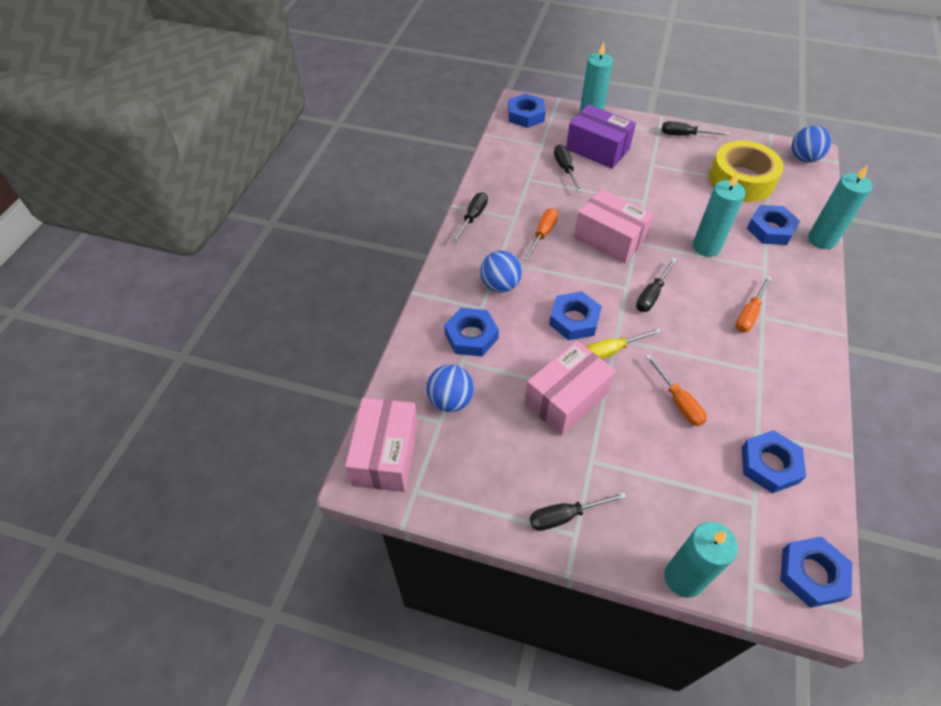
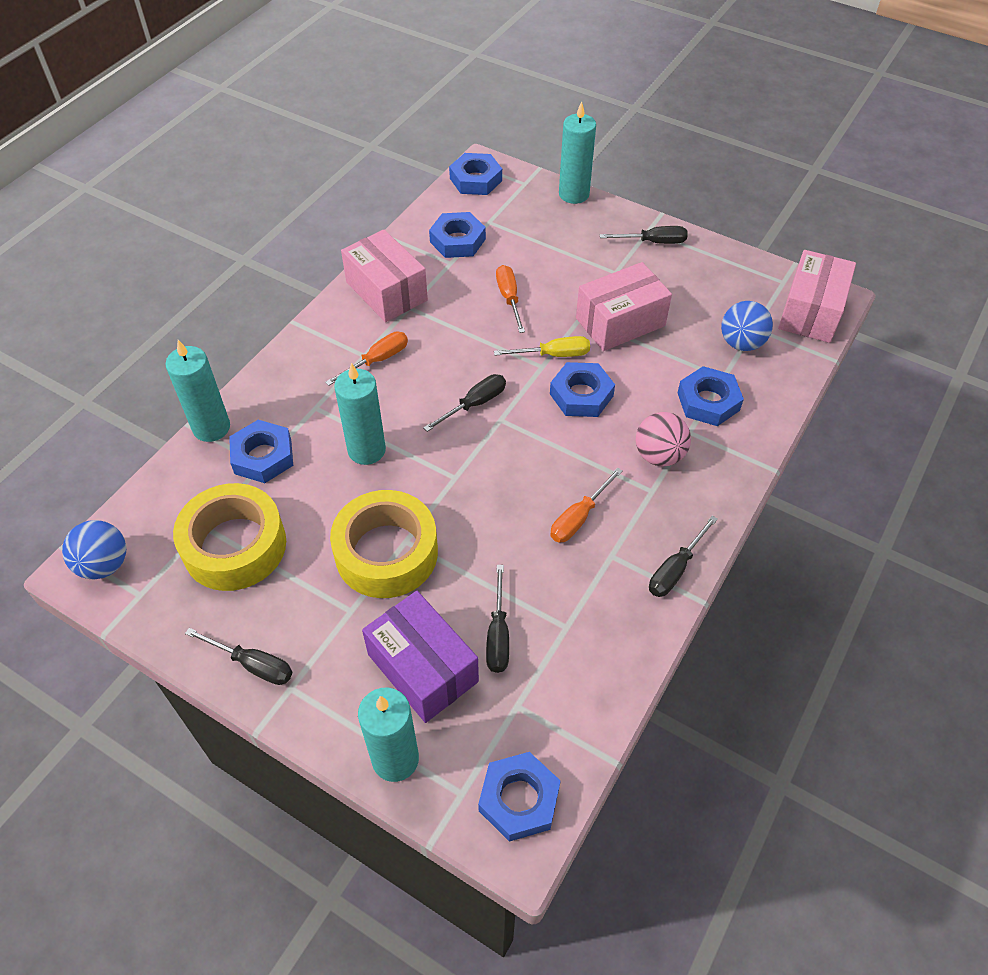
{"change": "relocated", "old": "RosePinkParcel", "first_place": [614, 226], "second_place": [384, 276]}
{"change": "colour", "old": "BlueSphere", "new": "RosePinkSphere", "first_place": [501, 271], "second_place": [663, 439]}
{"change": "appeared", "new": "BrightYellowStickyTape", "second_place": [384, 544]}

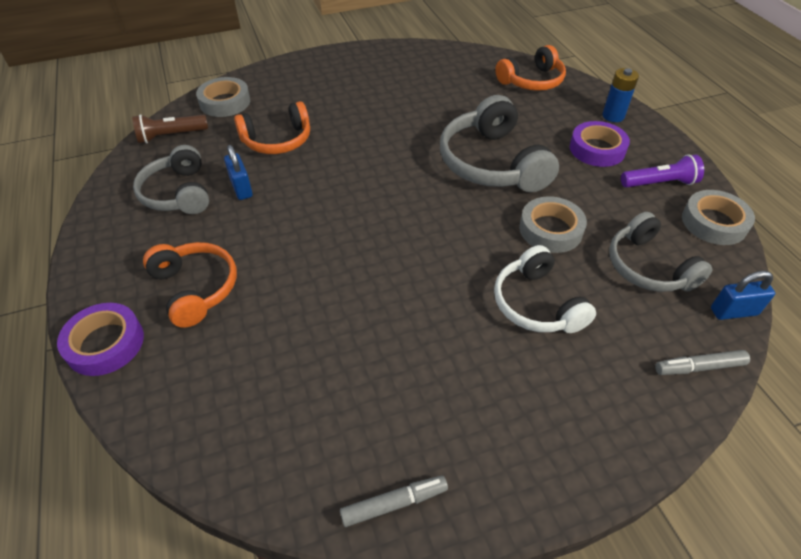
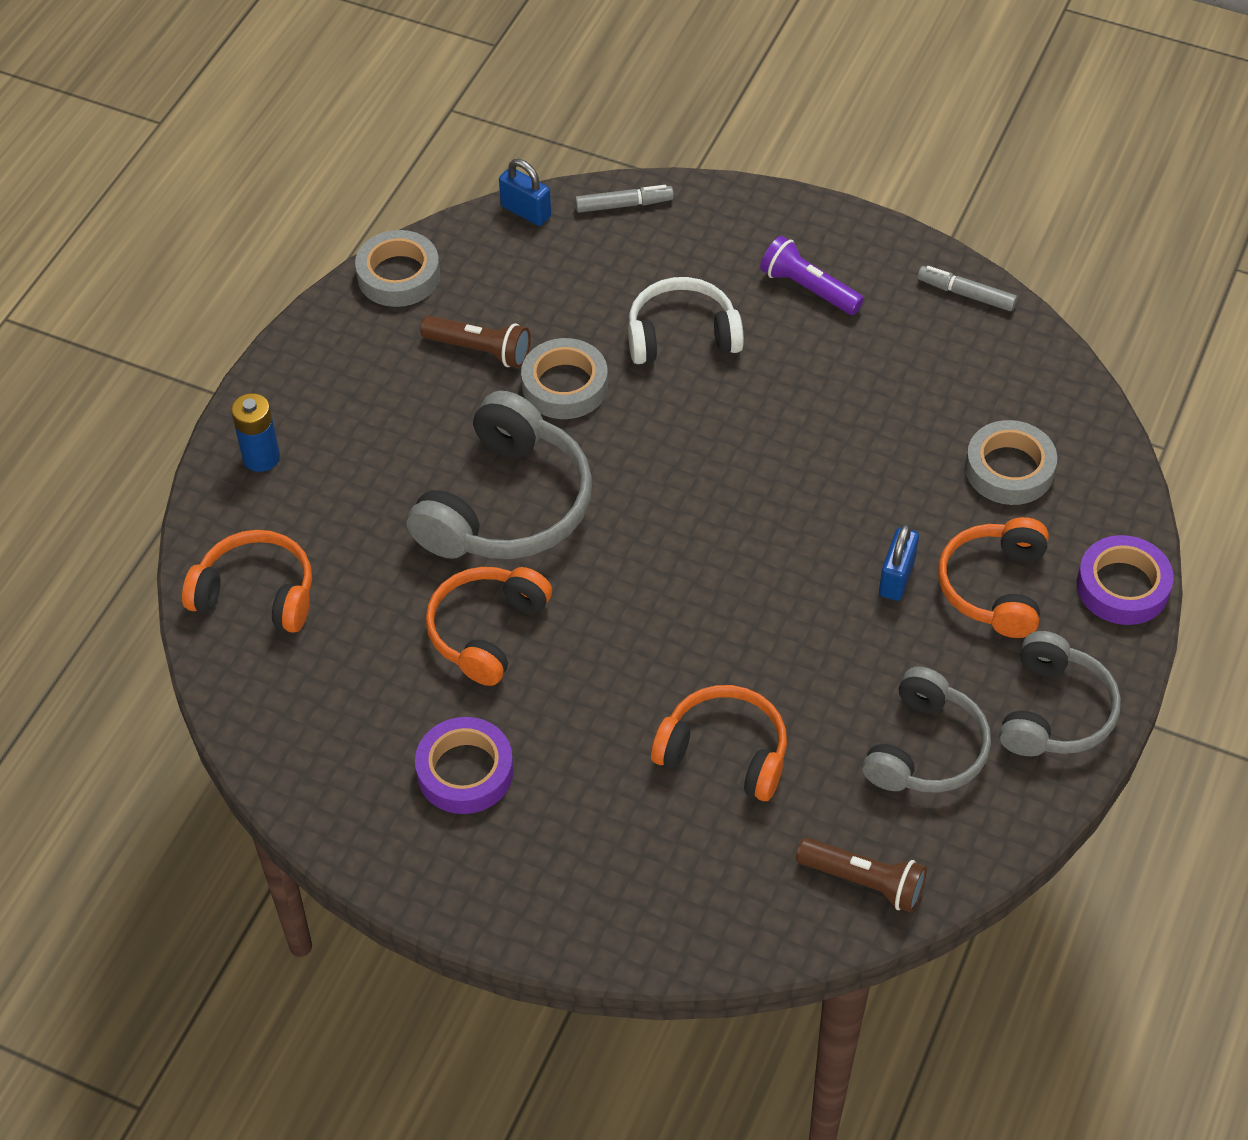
{"change": "relocated", "old": "GrayStickyTape", "first_place": [223, 97], "second_place": [1011, 462]}
{"change": "relocated", "old": "VioletStickyTape", "first_place": [600, 144], "second_place": [464, 765]}
{"change": "relocated", "old": "BlueLock", "first_place": [238, 172], "second_place": [899, 562]}
{"change": "relocated", "old": "VioletPocketTorch", "first_place": [662, 171], "second_place": [812, 275]}
{"change": "relocated", "old": "GrayOverEarHeadphones", "first_place": [661, 252], "second_place": [1060, 693]}
{"change": "spun", "old": "WhiteOverEarHeadphones", "first_place": [545, 289], "second_place": [686, 320], "degrees": -120}
{"change": "spun", "old": "GrayMarkerPen", "first_place": [702, 362], "second_place": [624, 199], "degrees": -45}
{"change": "appeared", "new": "DarkBrownPocketTorch", "second_place": [475, 342]}
{"change": "appeared", "new": "OrangeColouredOverEarHeadphones", "second_place": [488, 626]}

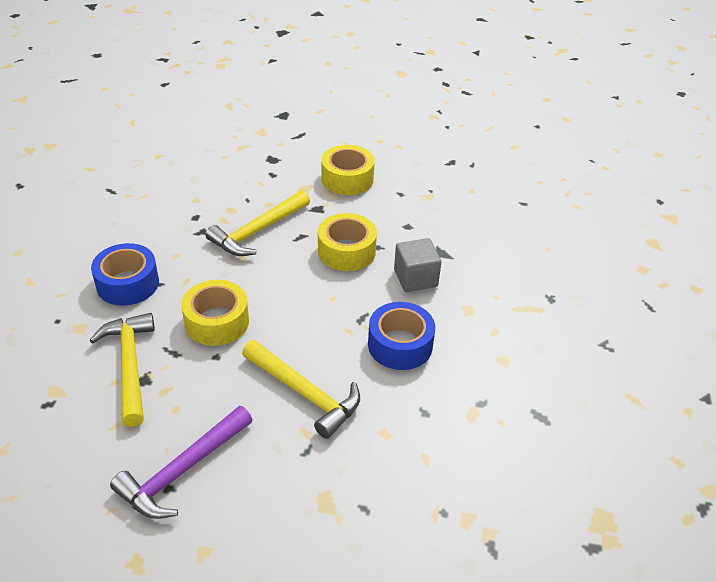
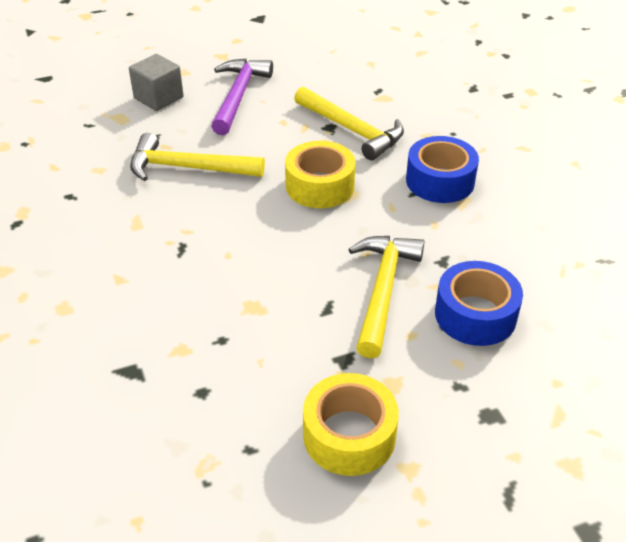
{"change": "missing", "old": "BrightYellowStickyTape", "first_place": [347, 242]}
{"change": "relocated", "old": "GrayCube", "first_place": [418, 265], "second_place": [156, 82]}
{"change": "relocated", "old": "BlueStickyTape", "first_place": [401, 336], "second_place": [479, 303]}

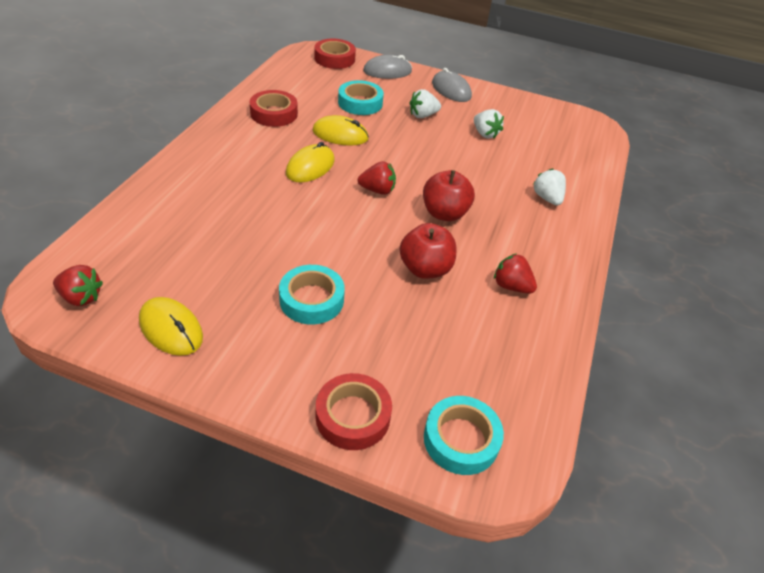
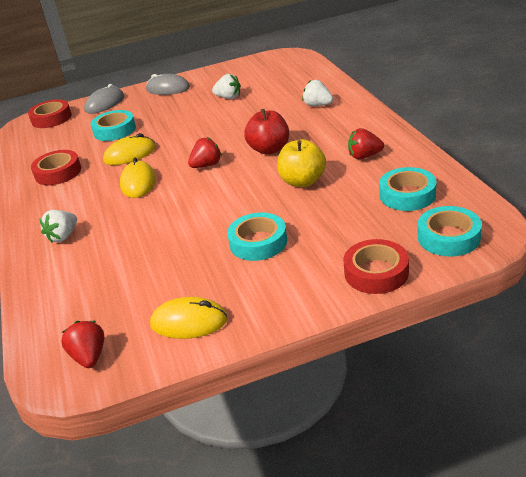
{"change": "relocated", "old": "WhiteStrawberry", "first_place": [425, 103], "second_place": [58, 226]}
{"change": "colour", "old": "RedToyApple", "new": "BrightYellowToyApple", "first_place": [428, 251], "second_place": [301, 163]}
{"change": "spun", "old": "RedStrawberry", "first_place": [78, 285], "second_place": [82, 344], "degrees": -90}
{"change": "appeared", "new": "TurquoiseStickyTape", "second_place": [407, 189]}

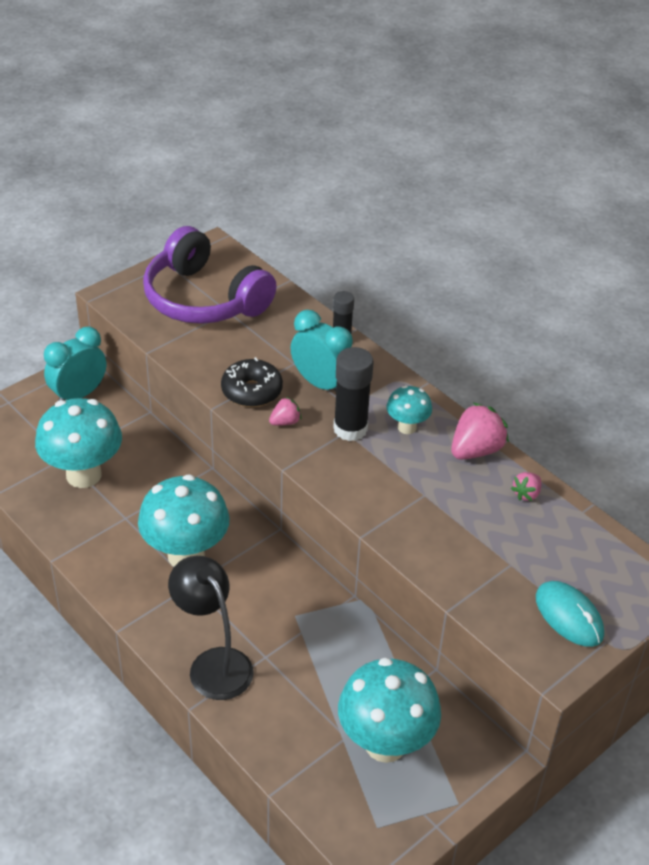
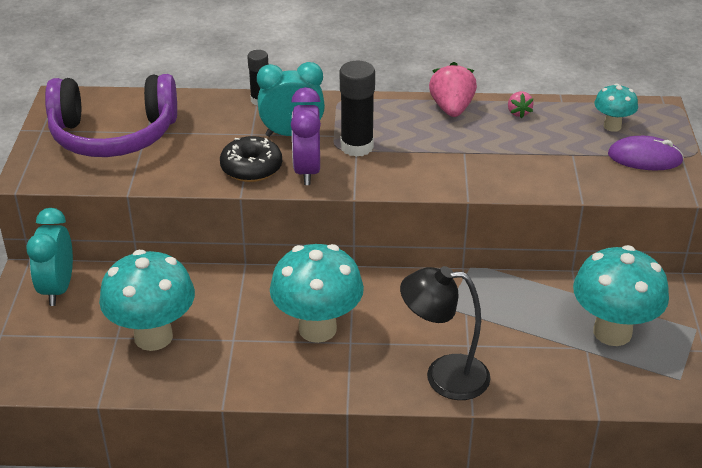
{"change": "relocated", "old": "TurquoiseMushroom", "first_place": [409, 409], "second_place": [616, 108]}
{"change": "exchanged", "old": "RosePinkStrawberry", "new": "VioletClock", "first_place": [285, 411], "second_place": [306, 136]}
{"change": "colour", "old": "TurquoiseMouse", "new": "VioletMouse", "first_place": [570, 614], "second_place": [646, 153]}

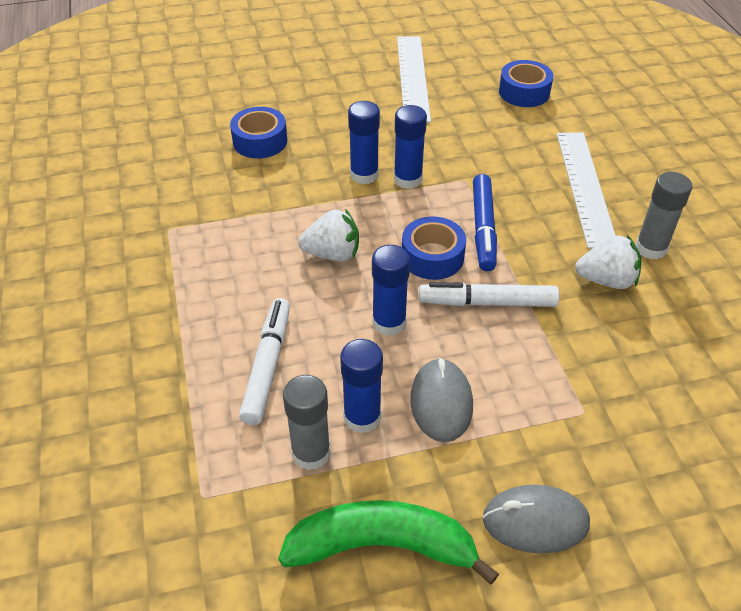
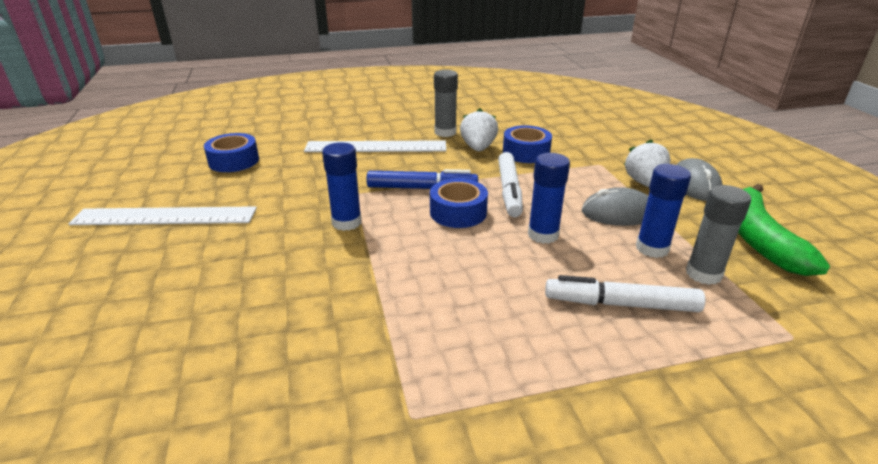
{"change": "missing", "old": "BlueGlueStick", "first_place": [364, 142]}
{"change": "relocated", "old": "BlueStickyTape", "first_place": [258, 132], "second_place": [527, 144]}
{"change": "relocated", "old": "WhiteStrawberry", "first_place": [328, 235], "second_place": [647, 163]}

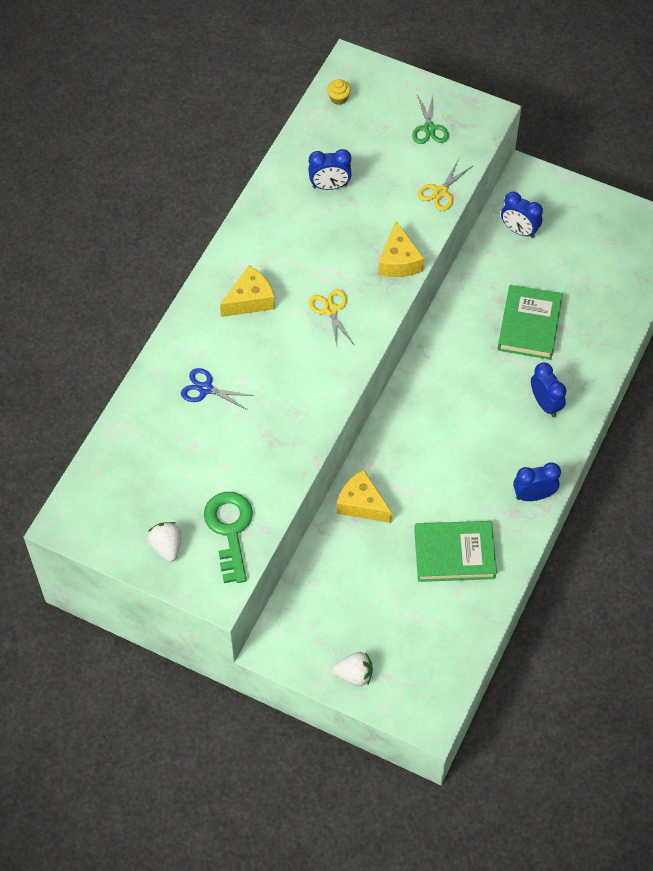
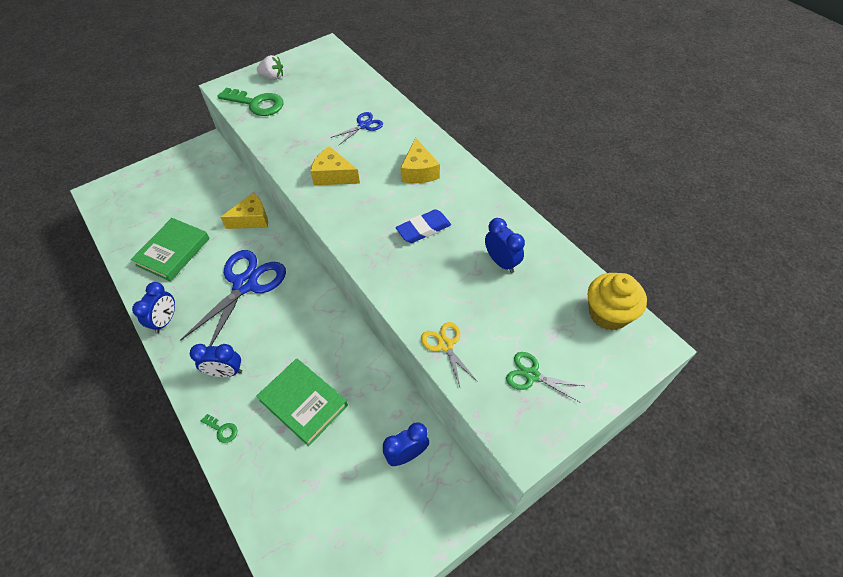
{"change": "size", "old": "BrightYellowCupcake", "first_place": [339, 92], "second_place": [617, 302], "factor": 2.1}
{"change": "spun", "old": "BlueClock", "first_place": [330, 169], "second_place": [505, 245], "degrees": 120}
{"change": "relocated", "old": "BrightYellowCheese", "first_place": [401, 249], "second_place": [335, 165]}
{"change": "missing", "old": "BrightYellowScissors", "first_place": [331, 317]}
{"change": "missing", "old": "WhiteStrawberry", "first_place": [353, 669]}
{"change": "appeared", "new": "BluePencilEraser", "second_place": [423, 226]}
{"change": "appeared", "new": "BlueScissors", "second_place": [233, 298]}
{"change": "appeared", "new": "LeafGreenLatchkey", "second_place": [219, 428]}

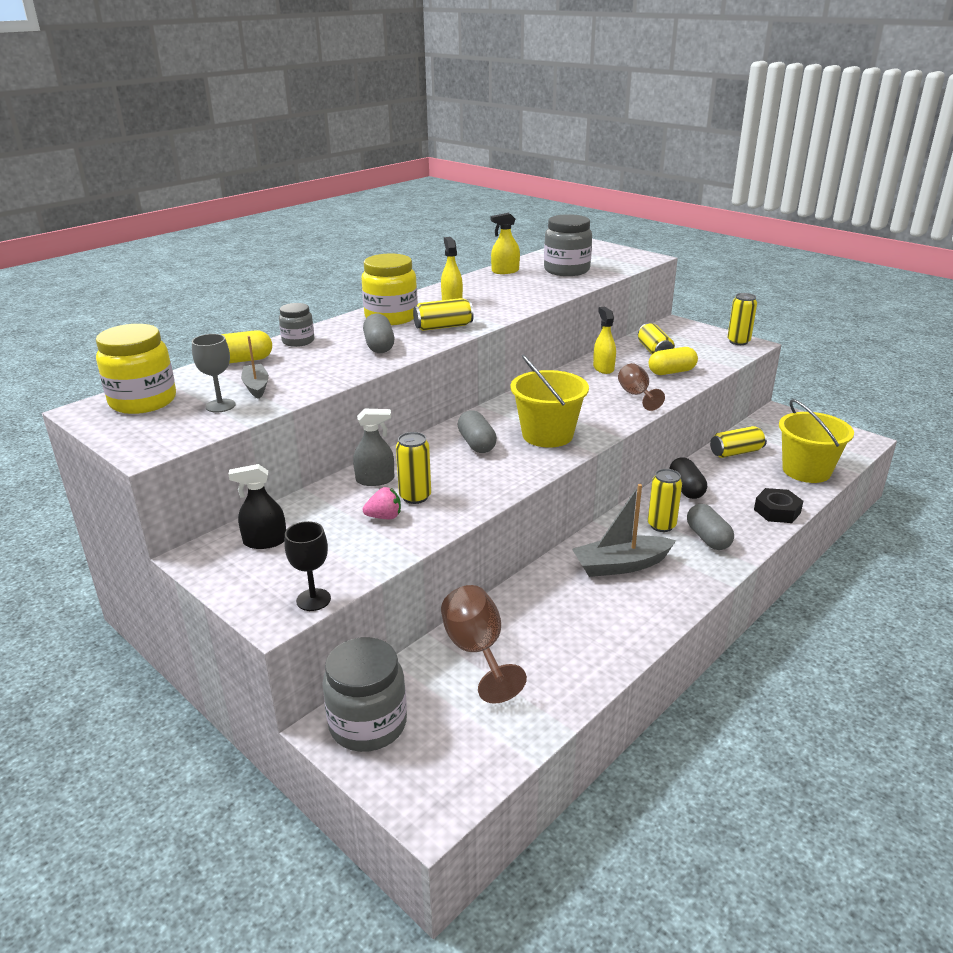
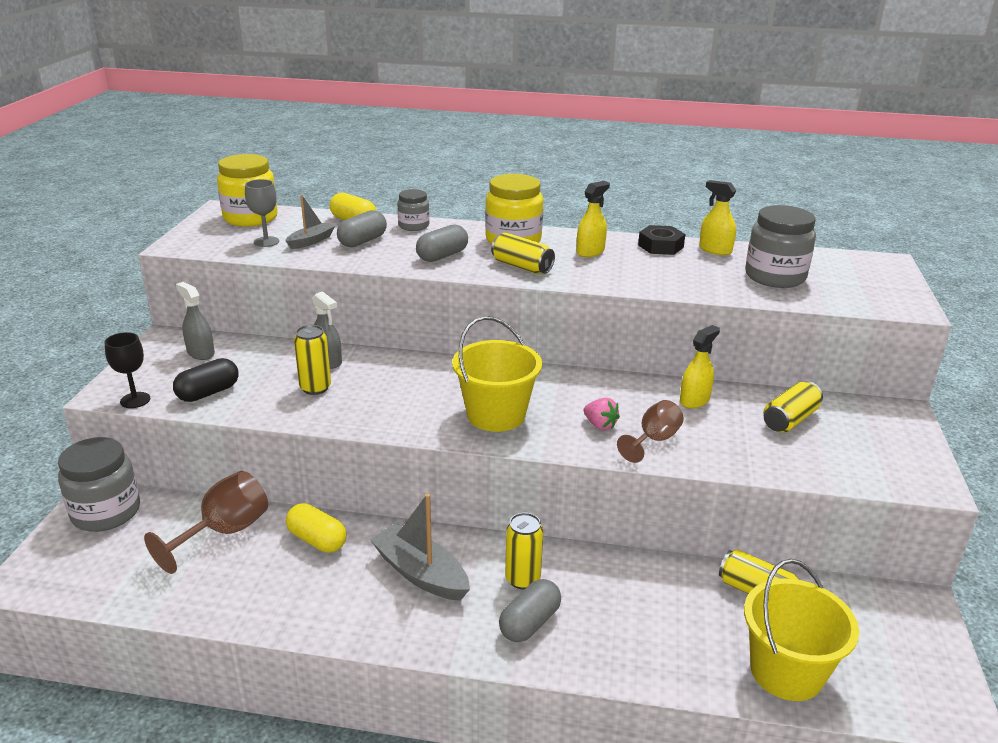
{"change": "missing", "old": "BrightYellowSodaCan", "first_place": [742, 319]}
{"change": "relocated", "old": "BrightYellowPill", "first_place": [673, 361], "second_place": [316, 528]}
{"change": "relocated", "old": "GrayPill", "first_place": [477, 431], "second_place": [362, 228]}
{"change": "relocated", "old": "JetBlackPill", "first_place": [688, 478], "second_place": [206, 380]}
{"change": "colour", "old": "JetBlackSprayer", "new": "GraySprayer", "first_place": [257, 506], "second_place": [195, 321]}
{"change": "relocated", "old": "RosePinkStrawberry", "first_place": [381, 503], "second_place": [602, 414]}
{"change": "relocated", "old": "JetBlackHexNut", "first_place": [778, 505], "second_place": [661, 240]}

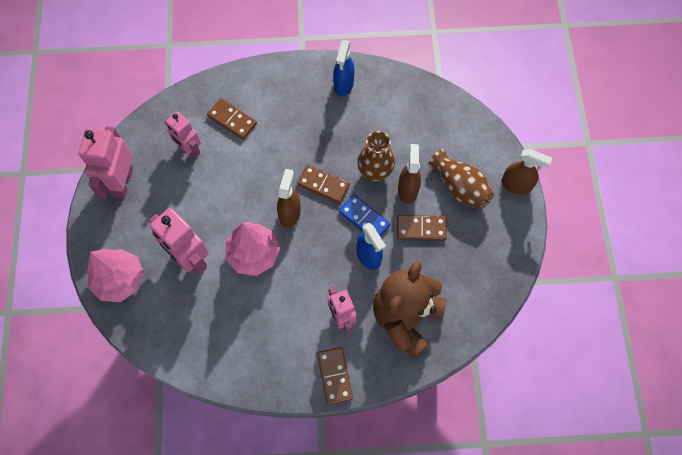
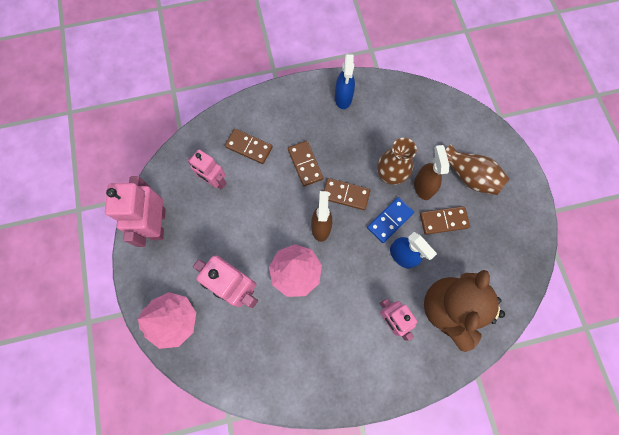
{"change": "missing", "old": "DarkBrownSprayer", "first_place": [526, 172]}
{"change": "spun", "old": "BlueDomino", "first_place": [364, 215], "second_place": [390, 220], "degrees": -75}
{"change": "relocated", "old": "DarkBrownDomino", "first_place": [335, 376], "second_place": [305, 164]}

